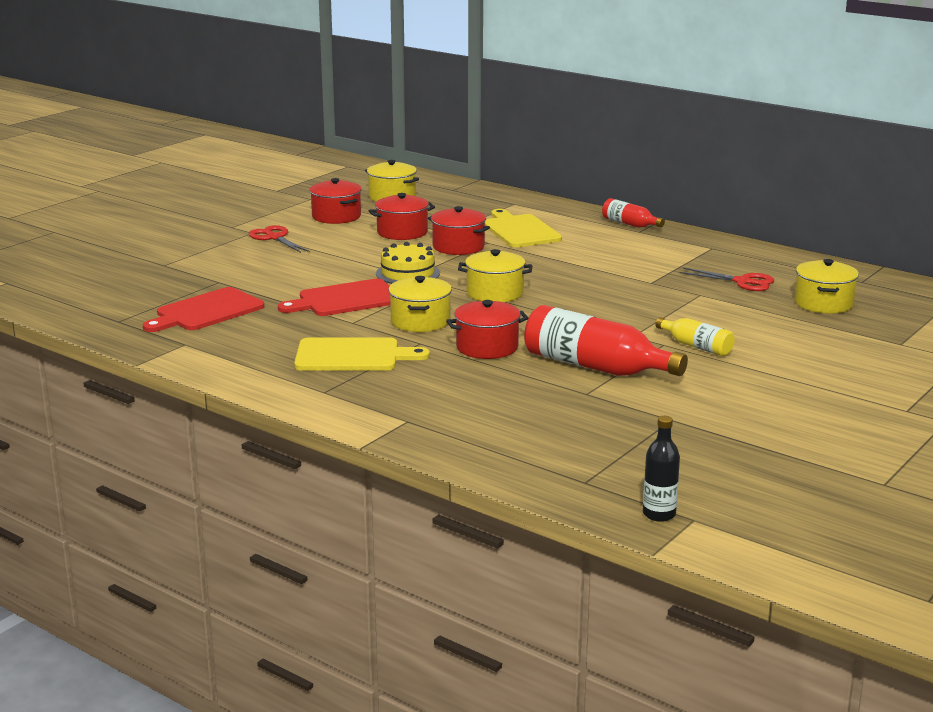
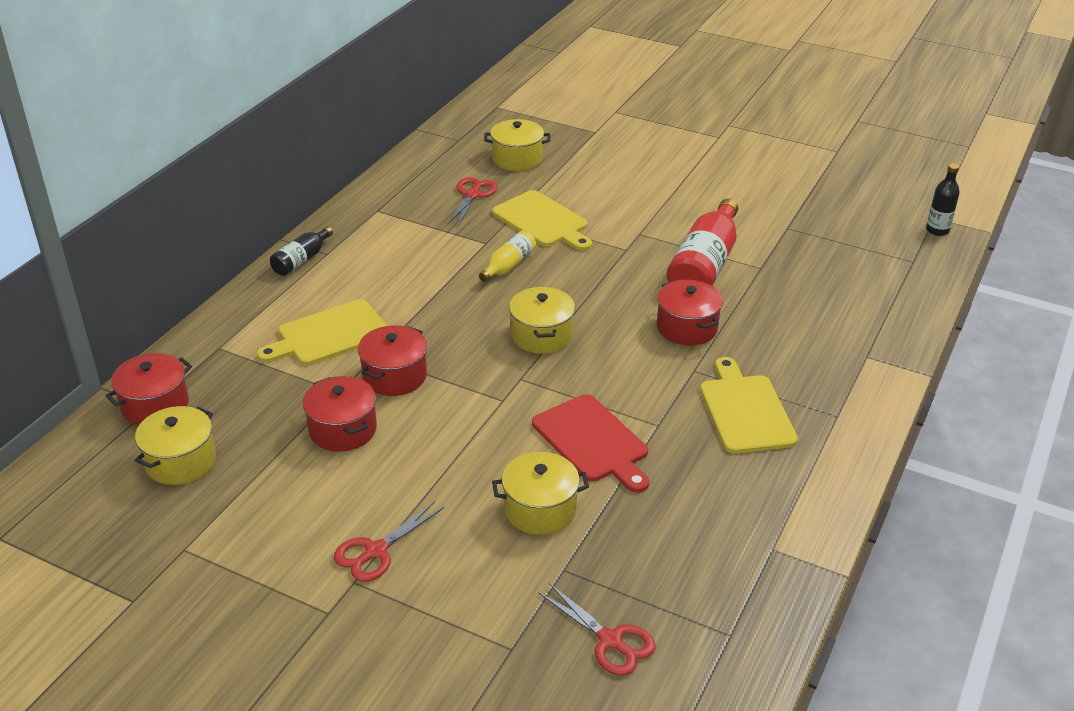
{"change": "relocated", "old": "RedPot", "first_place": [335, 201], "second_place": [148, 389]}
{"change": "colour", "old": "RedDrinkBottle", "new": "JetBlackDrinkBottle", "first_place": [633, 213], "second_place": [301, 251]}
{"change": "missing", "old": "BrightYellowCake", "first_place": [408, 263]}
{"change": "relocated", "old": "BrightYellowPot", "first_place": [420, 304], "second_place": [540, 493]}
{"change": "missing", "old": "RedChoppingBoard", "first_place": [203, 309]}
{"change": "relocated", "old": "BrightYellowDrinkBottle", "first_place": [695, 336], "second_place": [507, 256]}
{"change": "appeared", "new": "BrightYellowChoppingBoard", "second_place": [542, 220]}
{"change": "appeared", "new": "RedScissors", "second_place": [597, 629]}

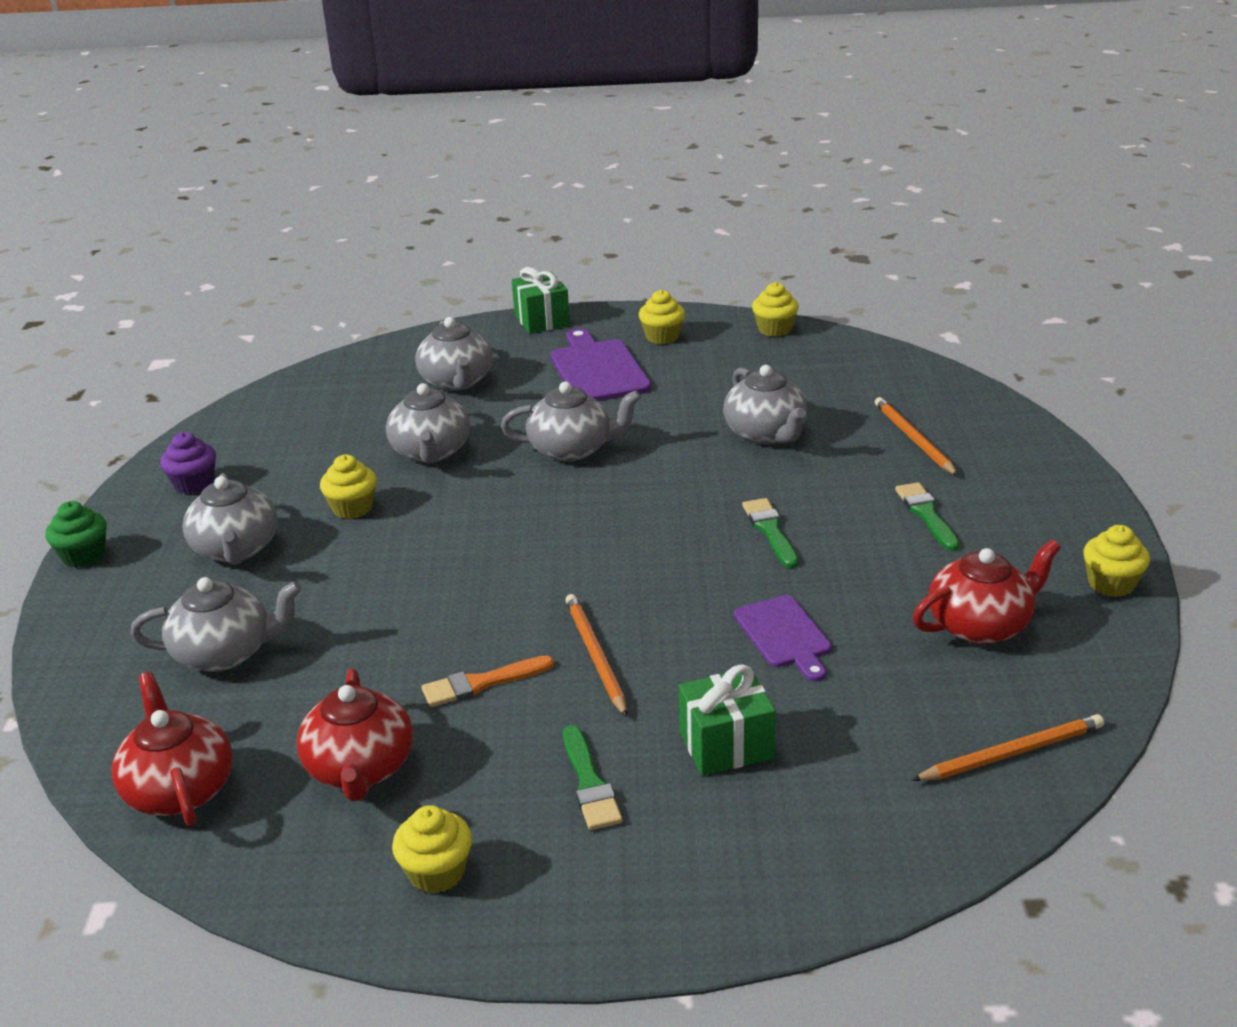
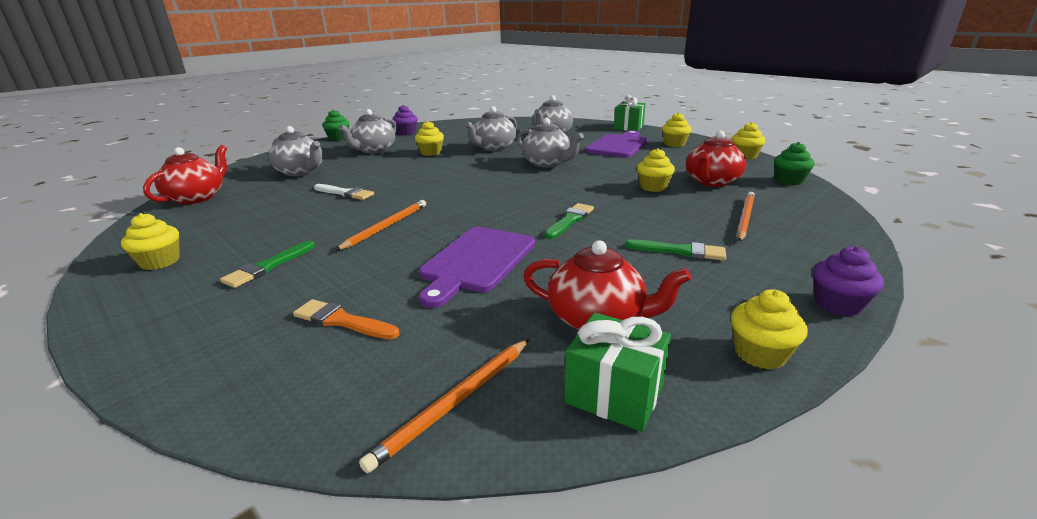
{"change": "exchanged", "old": "GrayChinaTeapot", "new": "BrightYellowCupcake", "first_place": [765, 404], "second_place": [656, 170]}
{"change": "spun", "old": "LeafGreenBrush", "first_place": [927, 516], "second_place": [675, 250], "degrees": 75}
{"change": "size", "old": "VioletChoppingBoard", "first_place": [783, 638], "second_place": [477, 267], "factor": 1.55}
{"change": "relocated", "old": "OrangeColouredBrush", "first_place": [488, 681], "second_place": [346, 319]}
{"change": "relocated", "old": "LeafGreenPresent", "first_place": [727, 720], "second_place": [617, 372]}
{"change": "relocated", "old": "RedChinaTeapot", "first_place": [355, 734], "second_place": [716, 158]}
{"change": "spun", "old": "OrangeColouredWoodenPencil", "first_place": [1007, 747], "second_place": [444, 406], "degrees": 105}
{"change": "appeared", "new": "LeafGreenCupcake", "second_place": [794, 163]}
{"change": "appeared", "new": "WhiteBrush", "second_place": [344, 192]}
{"change": "appeared", "new": "VioletCupcake", "second_place": [848, 281]}

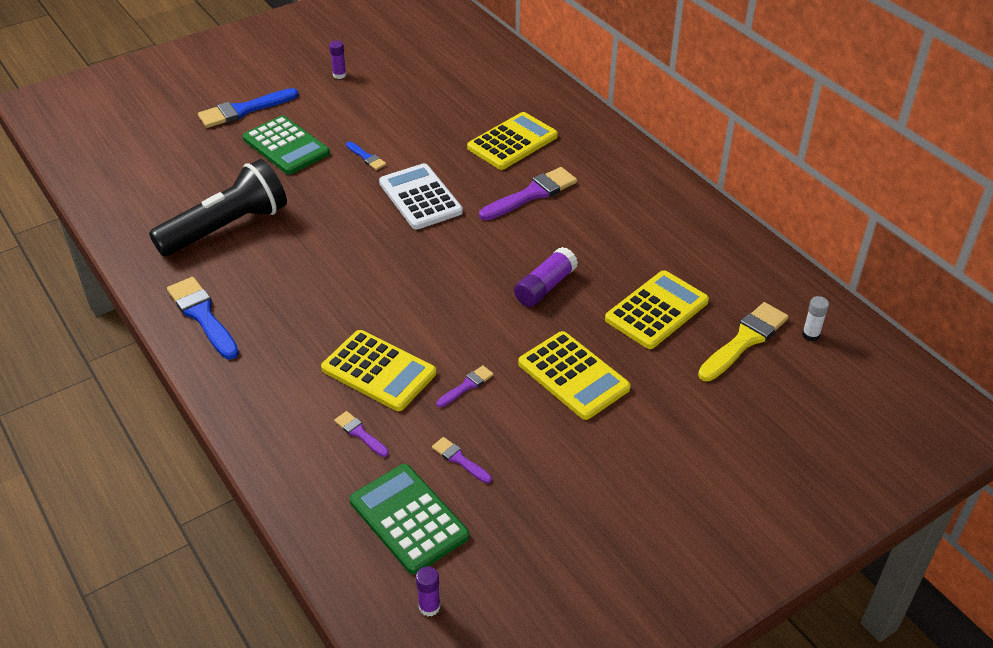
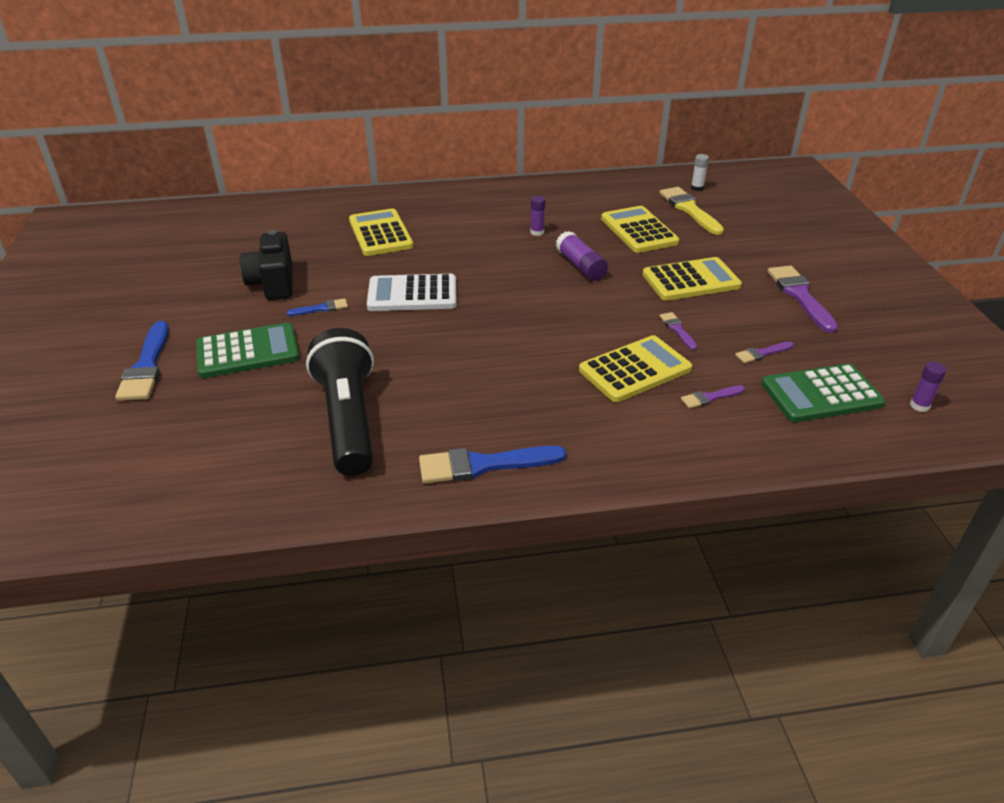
{"change": "relocated", "old": "VioletGlueStick", "first_place": [337, 60], "second_place": [538, 216]}
{"change": "relocated", "old": "VioletBrush", "first_place": [528, 193], "second_place": [802, 299]}
{"change": "appeared", "new": "JetBlackCamera", "second_place": [266, 265]}

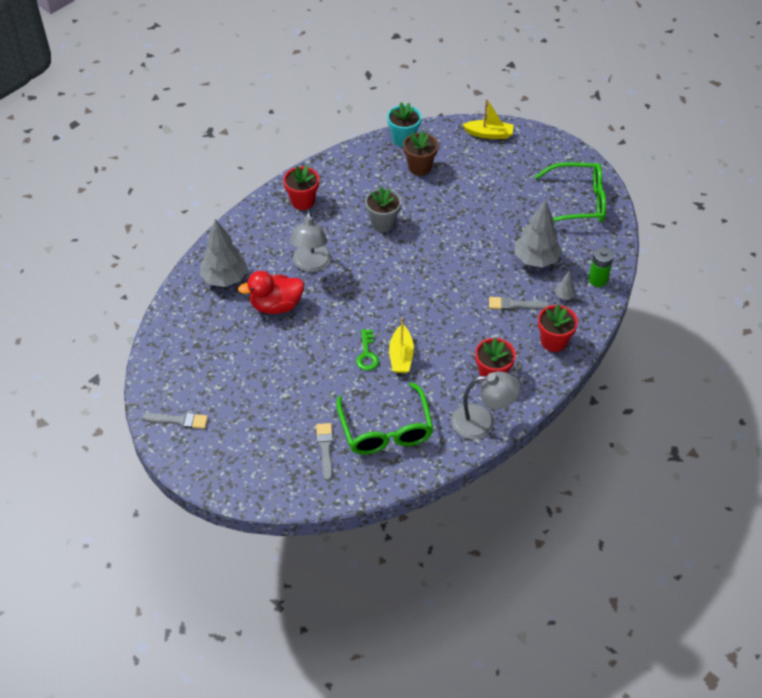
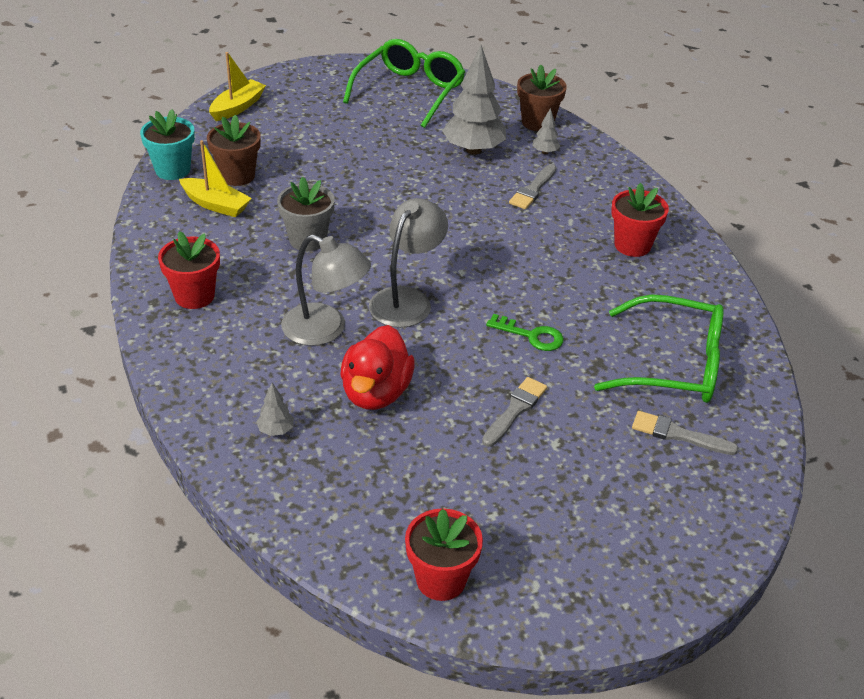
{"change": "size", "old": "GrayToyTree", "first_place": [223, 253], "second_place": [275, 409], "factor": 0.44}
{"change": "exchanged", "old": "LeafGreenPowerCell", "new": "DarkBrownFlowerPot", "first_place": [601, 267], "second_place": [542, 98]}
{"change": "relocated", "old": "RedFlowerPot", "first_place": [558, 328], "second_place": [444, 554]}
{"change": "relocated", "old": "BrightYellowSailboat", "first_place": [401, 345], "second_place": [215, 178]}
{"change": "relocated", "old": "GrayReadingLamp", "first_place": [486, 405], "second_place": [408, 263]}
{"change": "relocated", "old": "GrayBrush", "first_place": [175, 421], "second_place": [514, 412]}

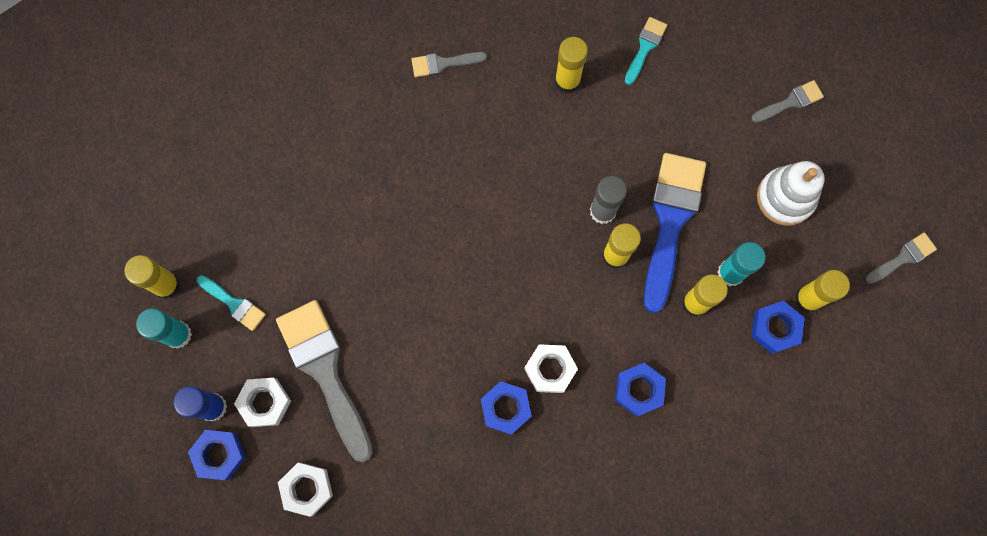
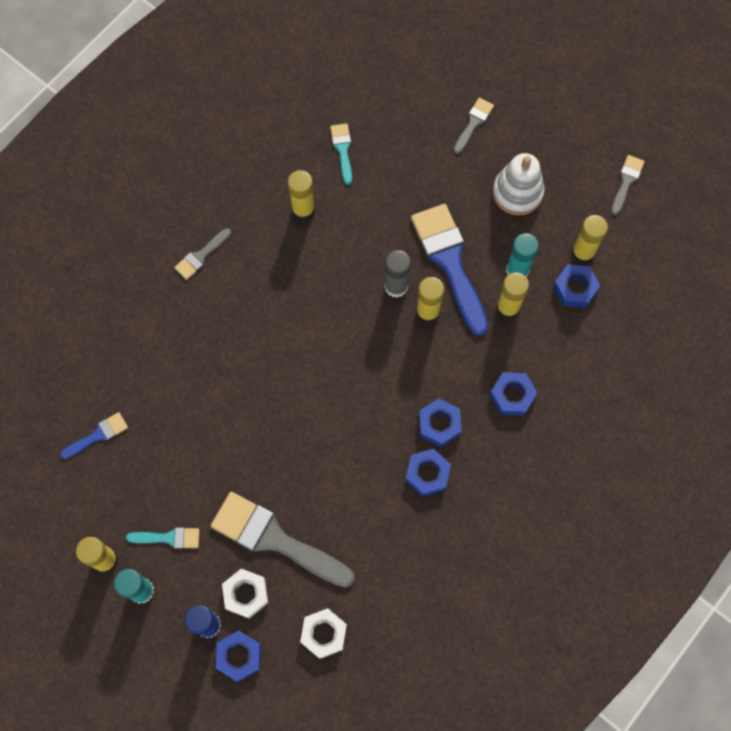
{"change": "colour", "old": "WhiteHexNut", "new": "BlueHexNut", "first_place": [551, 368], "second_place": [440, 423]}
{"change": "appeared", "new": "BlueBrush", "second_place": [94, 435]}

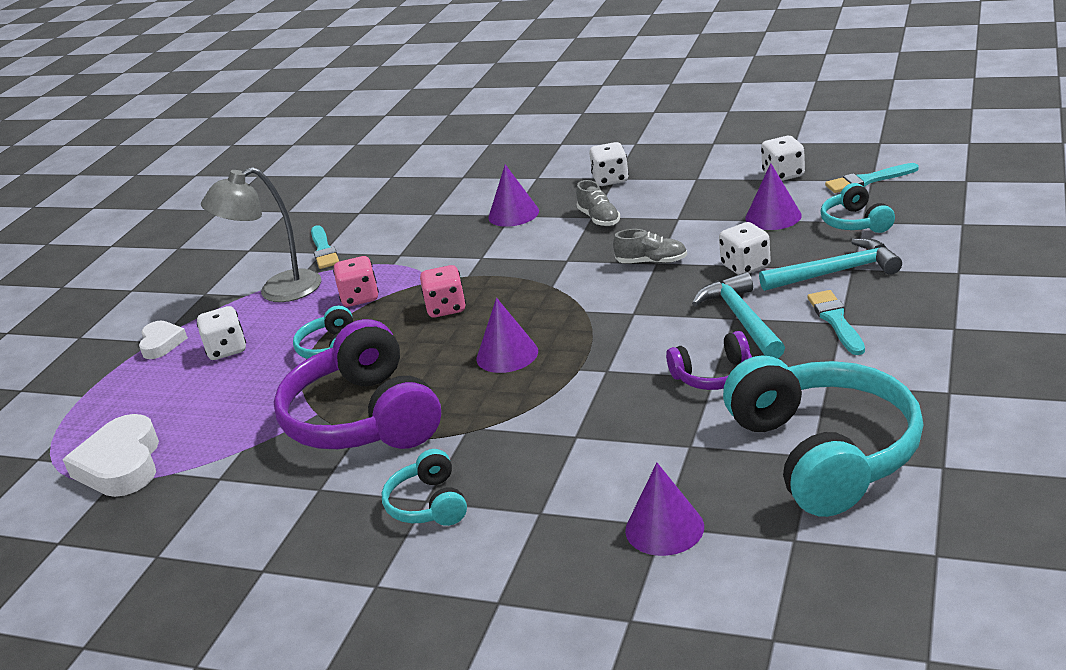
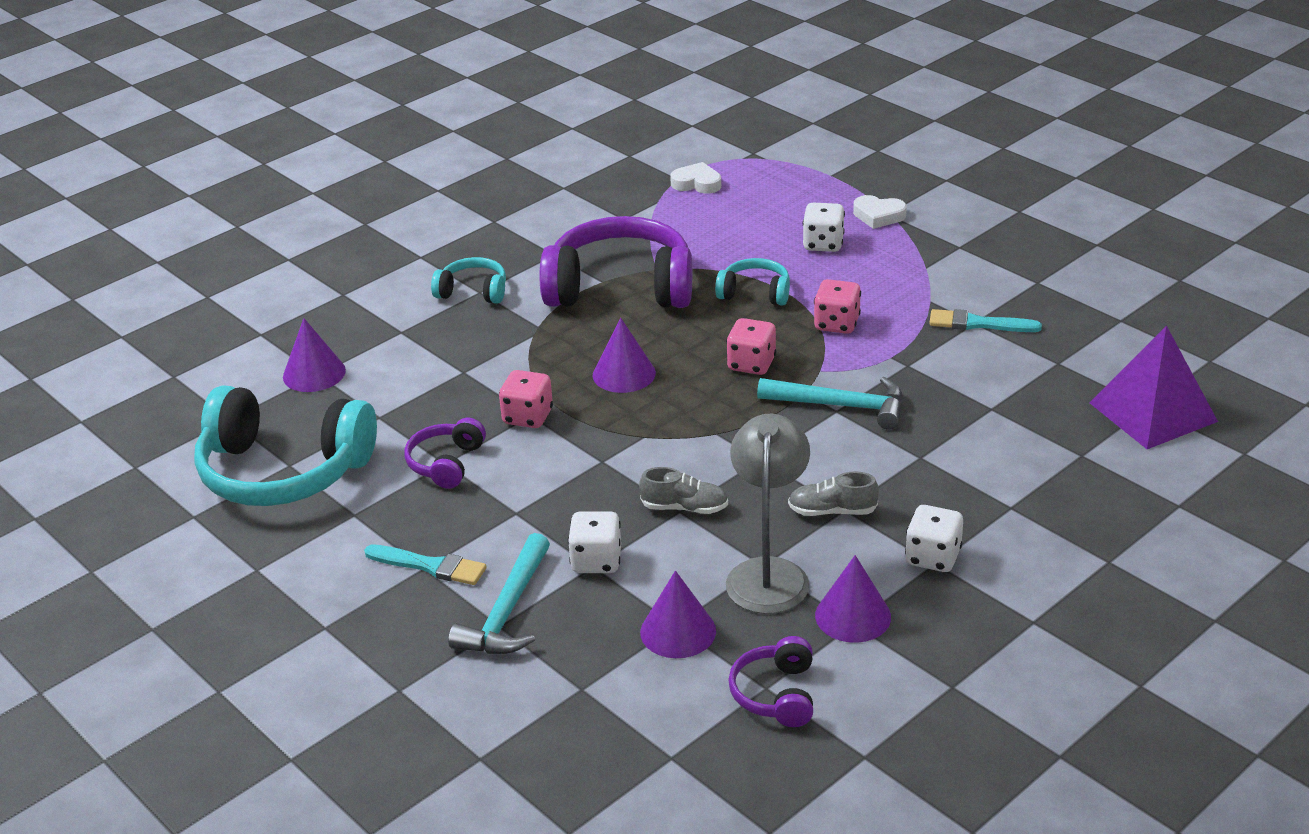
{"change": "exchanged", "old": "WhiteDie", "new": "VioletOverEarHeadphones", "first_place": [783, 158], "second_place": [770, 681]}
{"change": "missing", "old": "TurquoiseBrush", "first_place": [872, 178]}
{"change": "relocated", "old": "VioletSolidCone", "first_place": [513, 195], "second_place": [853, 599]}
{"change": "relocated", "old": "GrayReadingLamp", "first_place": [261, 234], "second_place": [768, 514]}
{"change": "missing", "old": "TurquoiseOverEarHeadphones", "first_place": [858, 208]}
{"change": "spun", "old": "GrayLaceUpShoe", "first_place": [650, 246], "second_place": [683, 490], "degrees": -120}
{"change": "relocated", "old": "TurquoiseCarpenter'sHammer", "first_place": [738, 315], "second_place": [830, 403]}
{"change": "size", "old": "WhiteHeartShape", "first_place": [111, 455], "second_place": [695, 178], "factor": 0.59}
{"change": "appeared", "new": "VioletPyramidShape", "second_place": [1154, 387]}
{"change": "appeared", "new": "RosePinkDie", "second_place": [526, 399]}

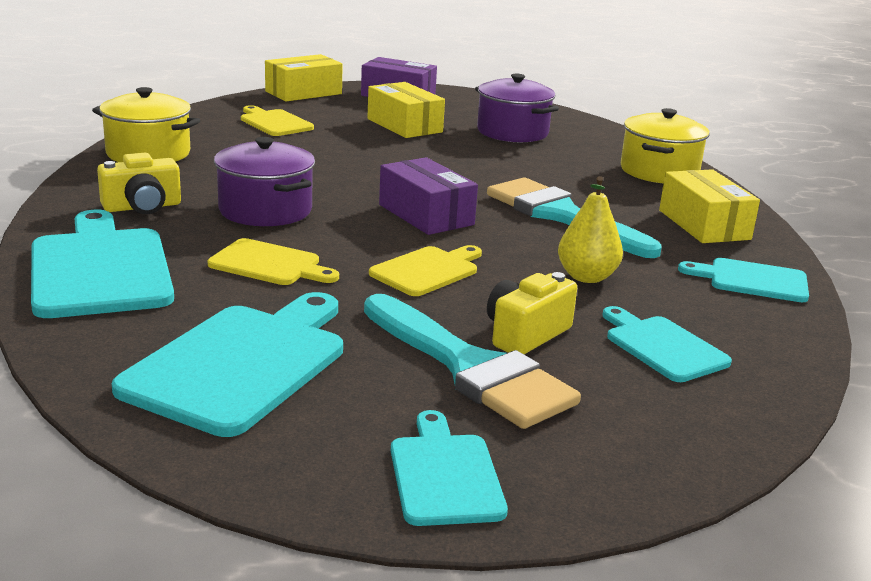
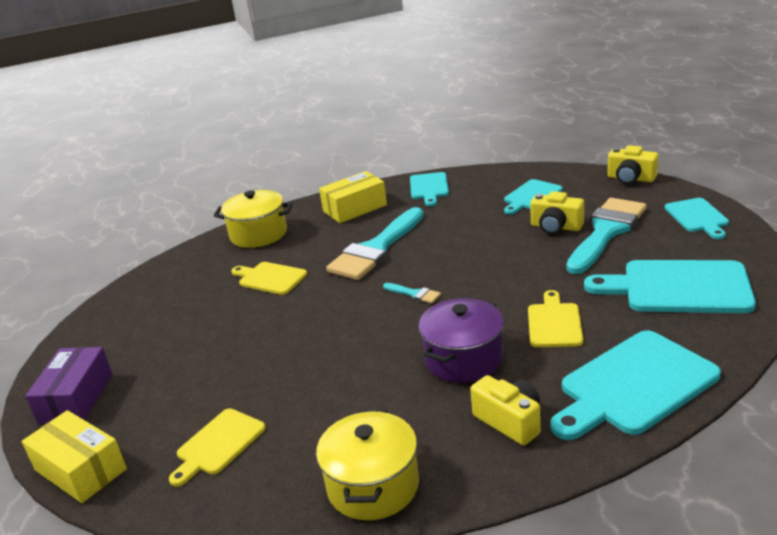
{"change": "missing", "old": "VioletPot", "first_place": [517, 108]}
{"change": "missing", "old": "BrightYellowParcel", "first_place": [406, 110]}
{"change": "exchanged", "old": "VioletParcel", "new": "TurquoiseBrush", "first_place": [428, 196], "second_place": [412, 293]}
{"change": "missing", "old": "BrightYellowPearFruit", "first_place": [590, 229]}
{"change": "relocated", "old": "BrightYellowChoppingBoard", "first_place": [425, 270], "second_place": [269, 278]}
{"change": "spun", "old": "TurquoiseChoppingBoard", "first_place": [449, 468], "second_place": [697, 218], "degrees": -75}
{"change": "appeared", "new": "BrightYellowCamera", "second_place": [632, 164]}

